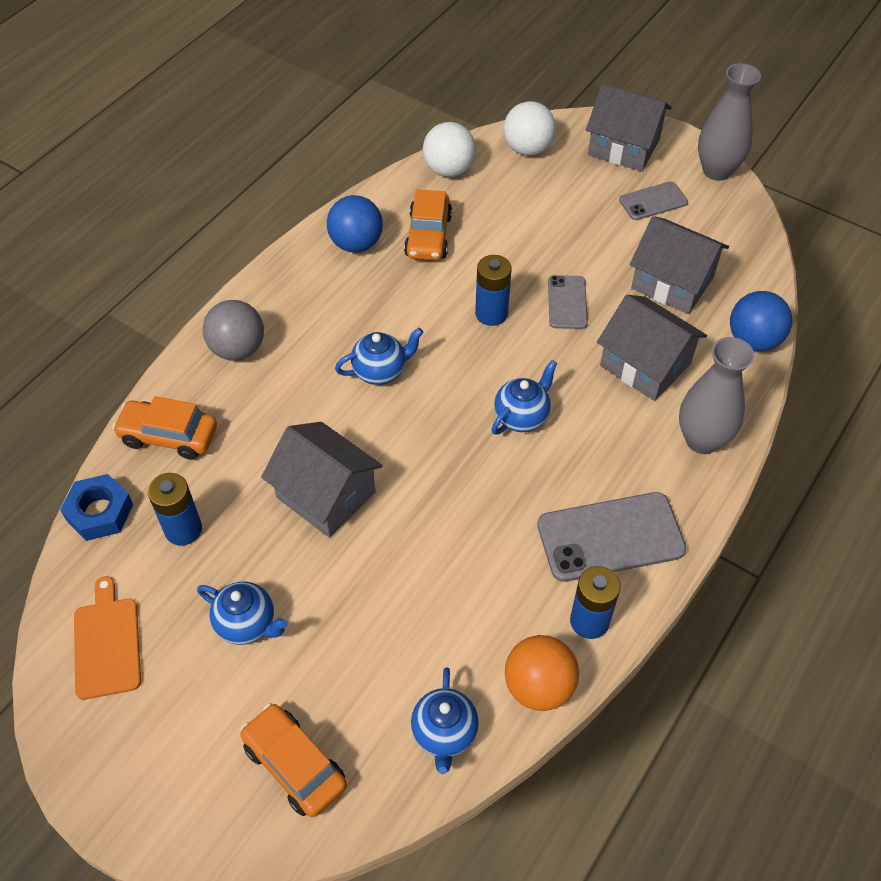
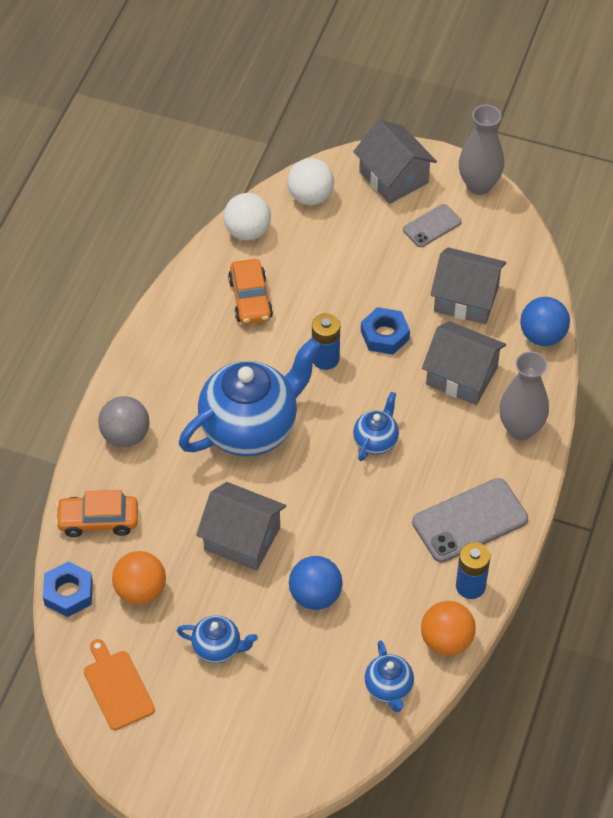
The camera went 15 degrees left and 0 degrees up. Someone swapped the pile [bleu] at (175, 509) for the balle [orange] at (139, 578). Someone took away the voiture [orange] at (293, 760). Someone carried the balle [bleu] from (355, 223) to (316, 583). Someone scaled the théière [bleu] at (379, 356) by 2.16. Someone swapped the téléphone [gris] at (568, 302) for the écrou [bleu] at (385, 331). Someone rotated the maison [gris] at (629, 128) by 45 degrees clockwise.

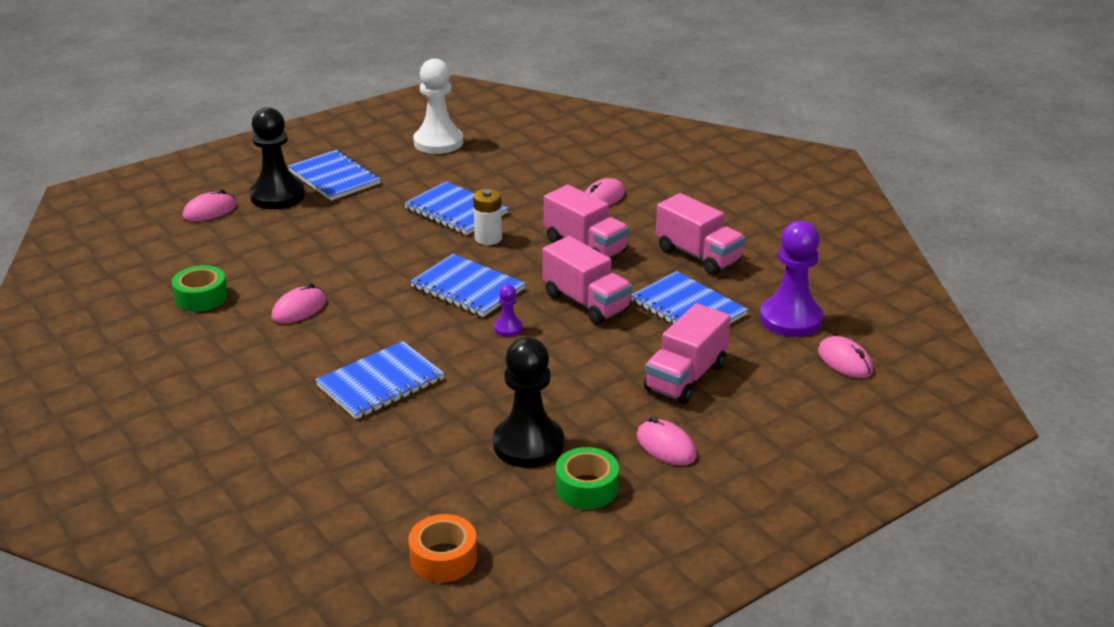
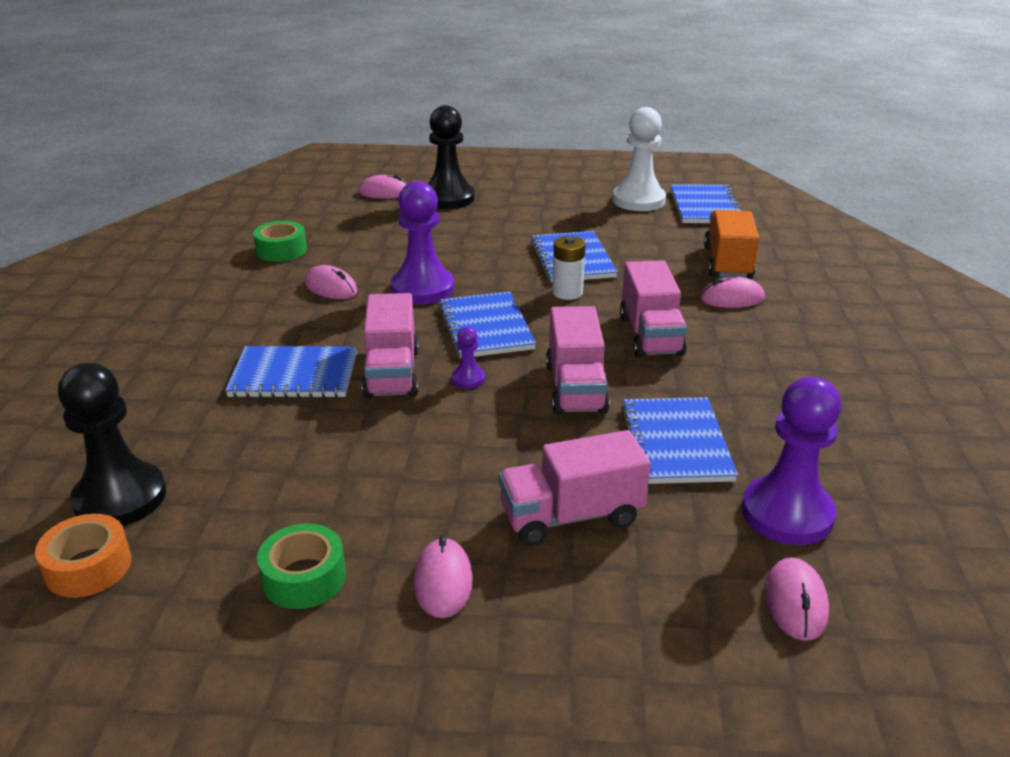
The camera went 40 degrees right and 0 degrees up. Someone rotated the souris [rose] at (299, 303) by 45 degrees clockwise. Someone carried the carnet [bleu] from (334, 175) to (706, 203). Someone carried the pion [noir] from (528, 402) to (112, 444). Someone carried the camion [rose] from (700, 234) to (390, 346). Someone put down the pion [violet] at (422, 242). Someone put down the camion [orange] at (731, 244).

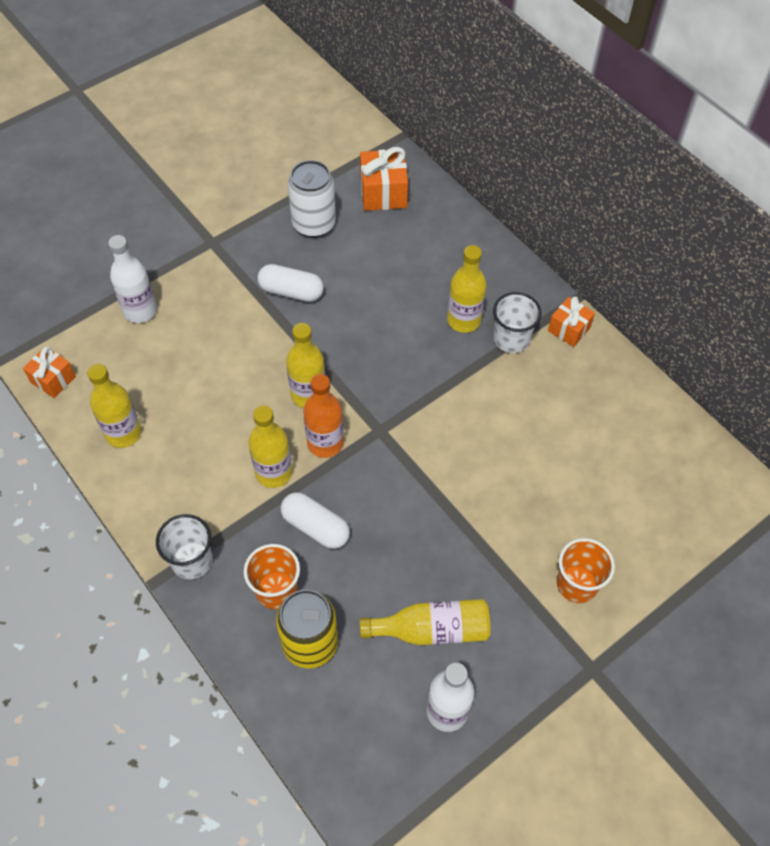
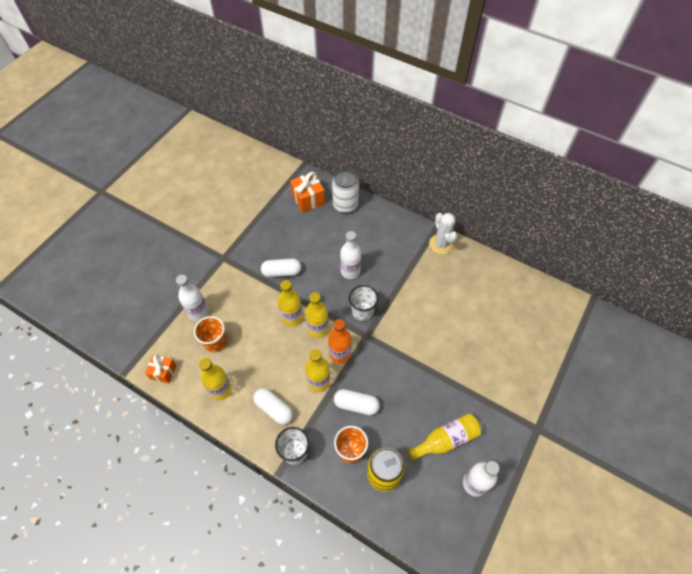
The camera went 20 degrees left and 0 degrees up. Someone carried the canette [blanc] from (312, 199) to (345, 191). Someone carried the bouteille [jaune] from (467, 289) to (290, 303). Someone carried the gobelet [blanc] from (517, 322) to (363, 303). Someone swapped the cadeau [orange] at (571, 321) for the cactus [blanc] at (443, 234). Someone carried the gobelet [orange] from (586, 570) to (210, 334). Someone put down the gélule [blanc] at (273, 406). Someone put down the bouteille [blanc] at (350, 255).

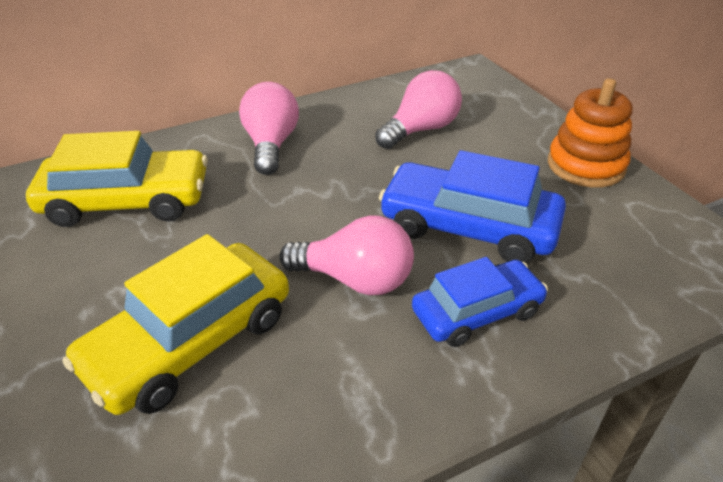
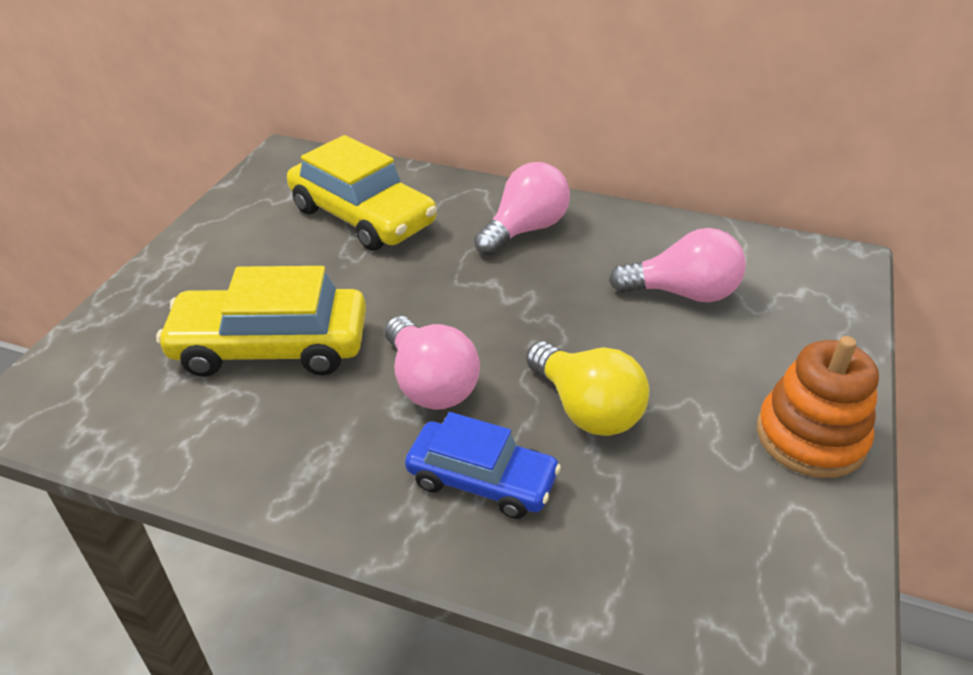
The camera went 45 degrees right and 0 degrees up. Someone swapped the voiture [bleu] at (472, 206) for the ampoule [jaune] at (587, 388).

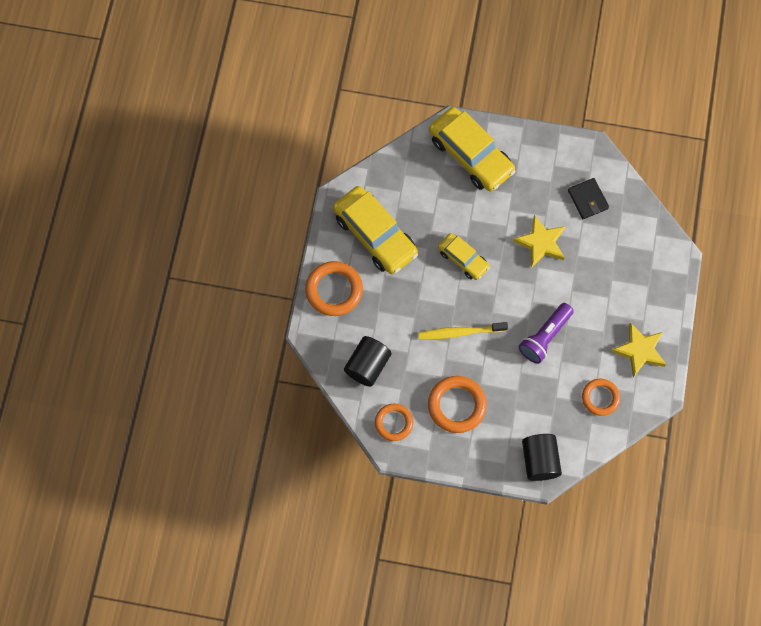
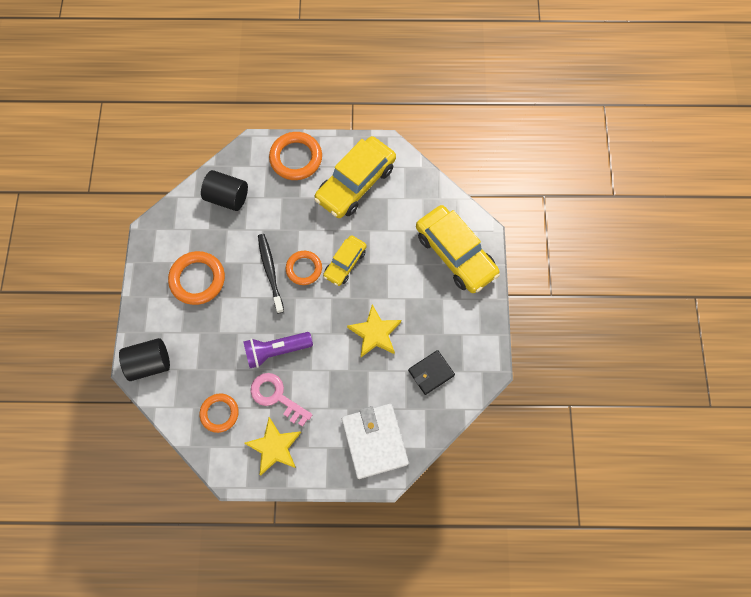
The camera went 80 degrees right and 0 degrees up. Someone carried the anneau [orange] from (394, 422) to (304, 268). Someone repainted the brosse à dents [jaune] at (463, 330), which became the brosse à dents [noir] at (271, 273). Someone rotated the voiture [jaune] at (472, 149) by 75 degrees counterclockwise. Someone rotated the lampe de poche [violet] at (546, 333) by 45 degrees counterclockwise. Someone put down the clé [rose] at (281, 400). Someone put down the portefeuille [blanc] at (375, 441).

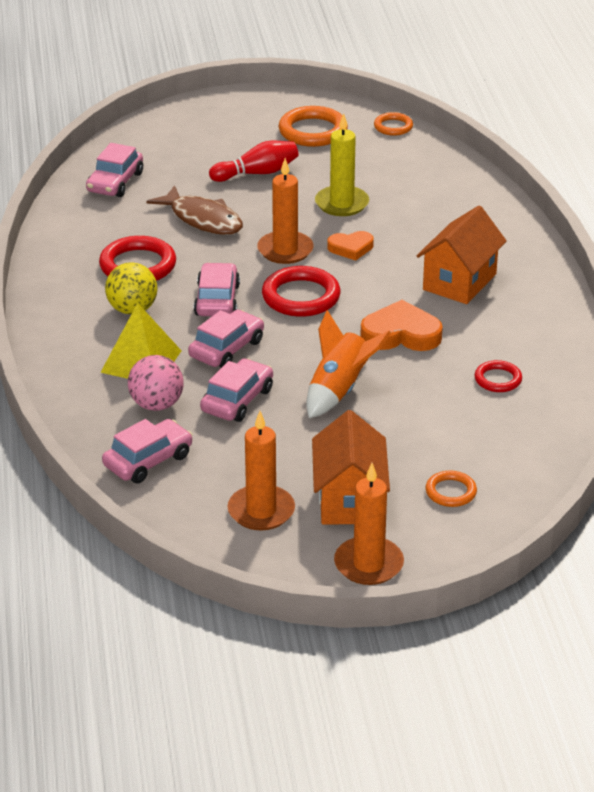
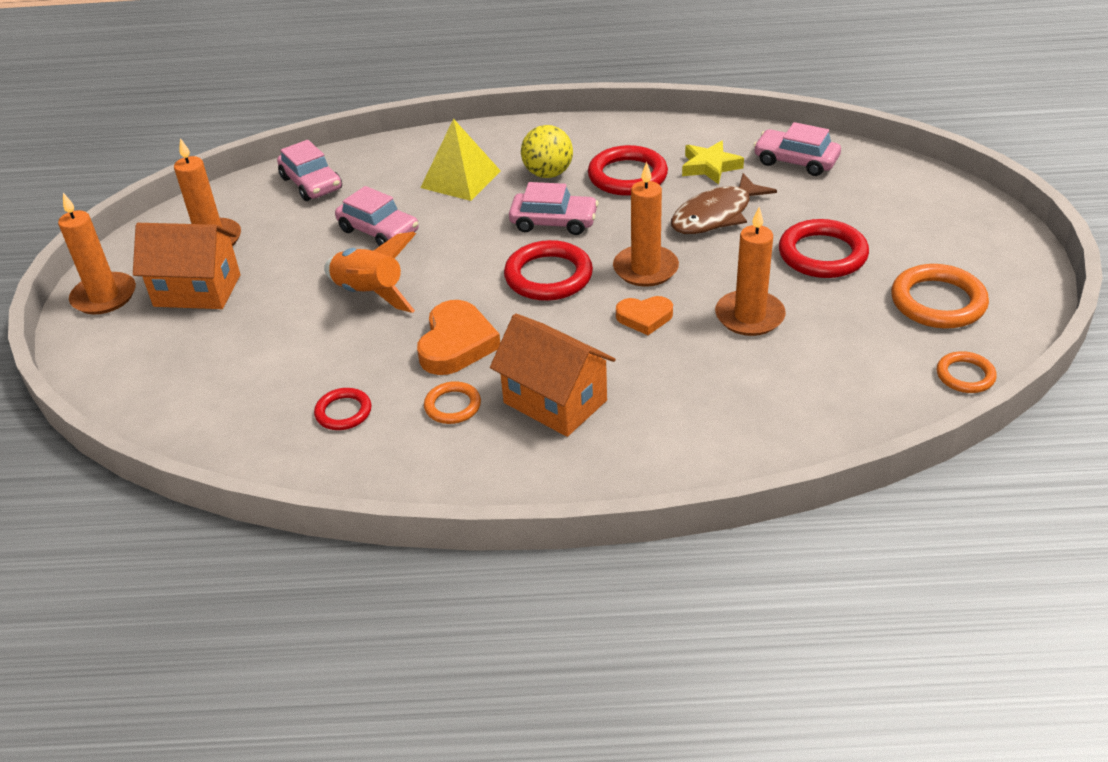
The camera went 100 degrees right and 5 degrees up. Someone took away the balle [rose] at (156, 383). Someone took away the voiture [rose] at (226, 339). Someone swapped the quille [rouge] at (254, 161) for the anneau [rouge] at (824, 248). Someone repainted the bougie [jaune] at (342, 164), which became the bougie [orange] at (750, 271). Someone rotated the cœur [orange] at (350, 245) by 90 degrees counterclockwise. Someone carried the anneau [orange] from (451, 488) to (452, 402). Someone put down the étoile [jaune] at (713, 162).

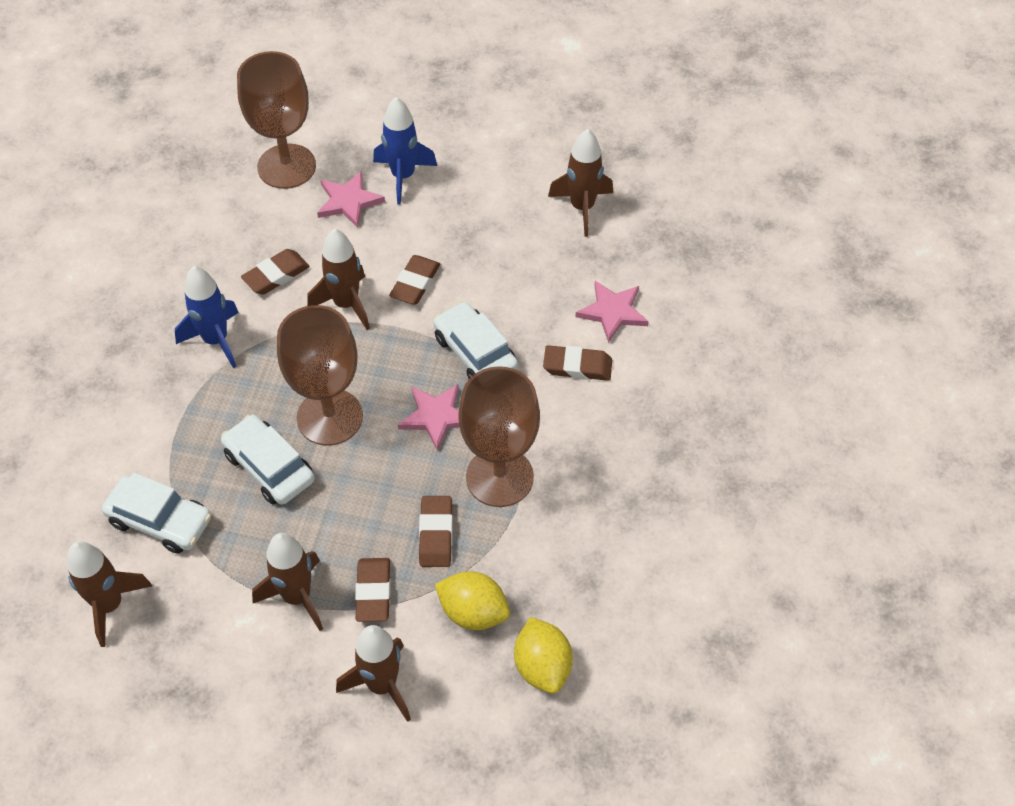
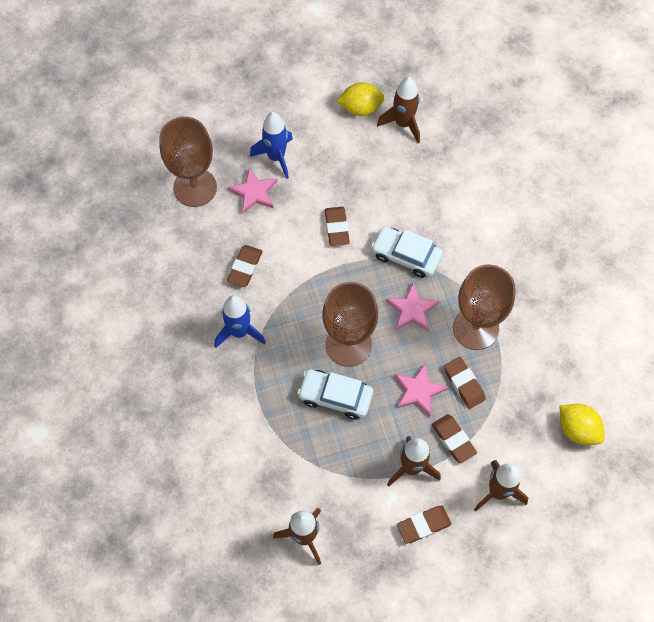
The camera went 30 degrees left and 10 degrees up. Someone took away the voiture [blanc] at (156, 513). Someone took away the fusée [marron] at (338, 279). Someone carried the citron [jaune] from (472, 600) to (361, 99). Someone carried the gomme [marron] from (577, 363) to (424, 525). Someone carried the étoile [rose] from (612, 312) to (421, 389).

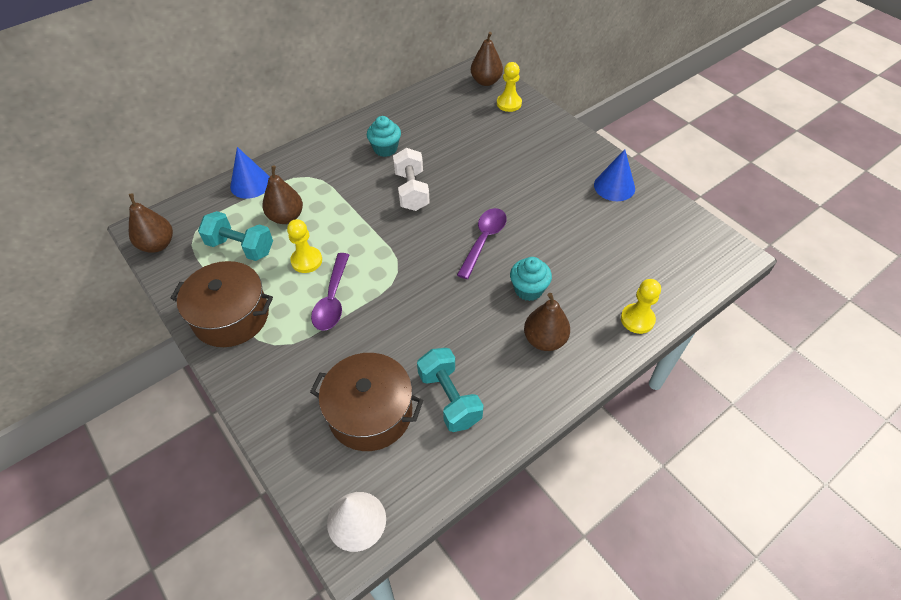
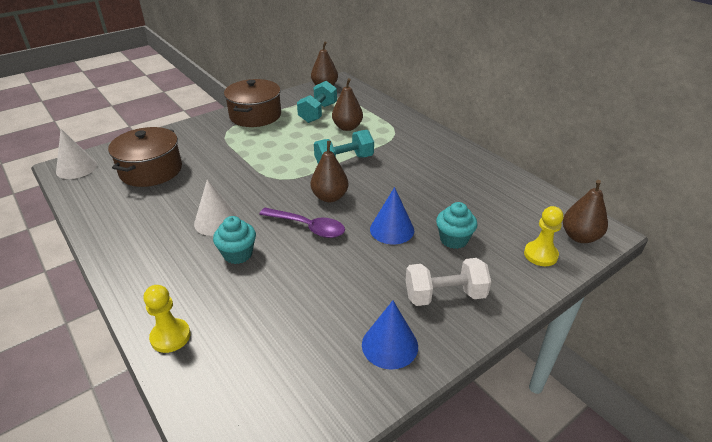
The camera went 90 degrees right and 15 degrees down. Someone carried the cône [bleu] from (250, 173) to (392, 215). Someone took away the pion [jaune] at (304, 246). Someone took away the cuillère [violet] at (330, 292). Someone carried the muffin [turquoise] from (384, 136) to (456, 225). Someone carried the haltère [blanc] from (411, 179) to (448, 282). Someone carried the haltère [turquoise] from (450, 390) to (344, 146). Someone carried the poire [marron] from (547, 322) to (329, 171). Someone put down the cône [blanc] at (216, 207).

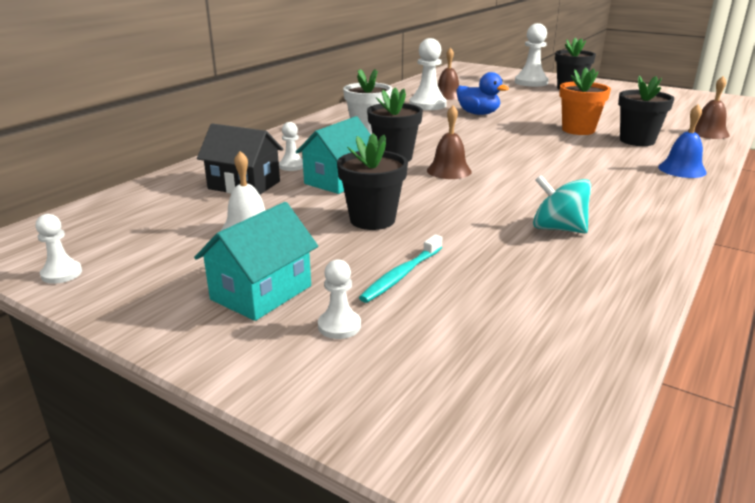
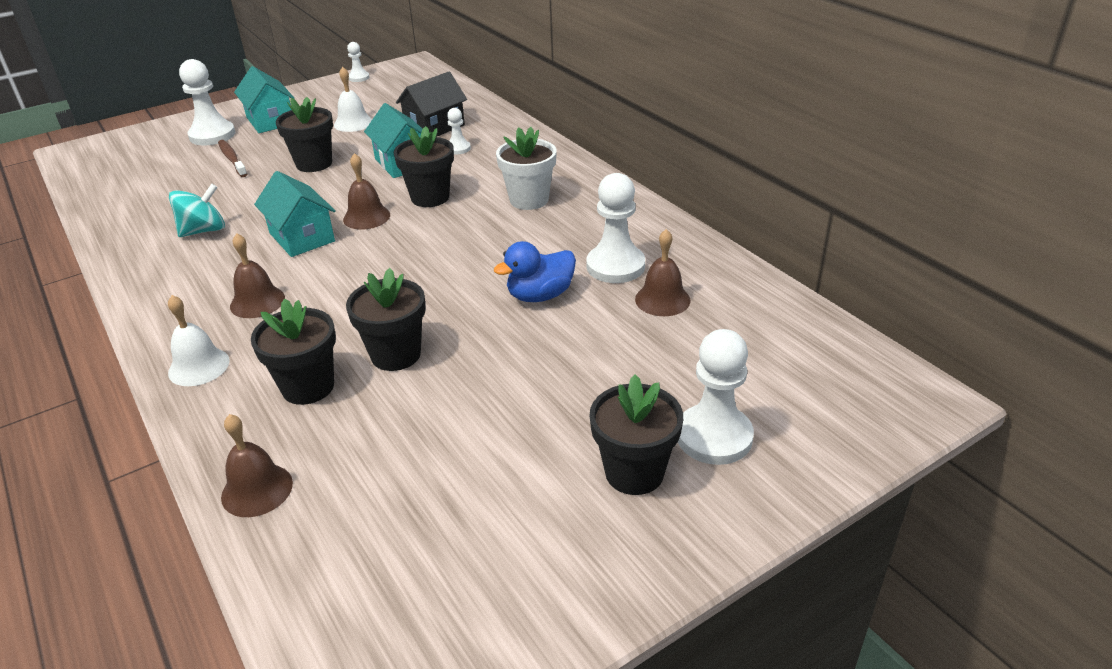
The camera went 115 degrees right and 10 degrees up. Someone scaled the pion [blanc] at (339, 299) by 1.90. Someone repainted the brosse à dents [turquoise] at (400, 268), which became the brosse à dents [marron] at (232, 158). Someone repainted the pot de fleurs [orange] at (585, 101), which became the pot de fleurs [noir] at (386, 319). Someone repainted the cloche [bleu] at (682, 141), which became the cloche [blanc] at (199, 340). Someone put down the cloche [marron] at (257, 275). Someone put down the maison [turquoise] at (295, 214).

